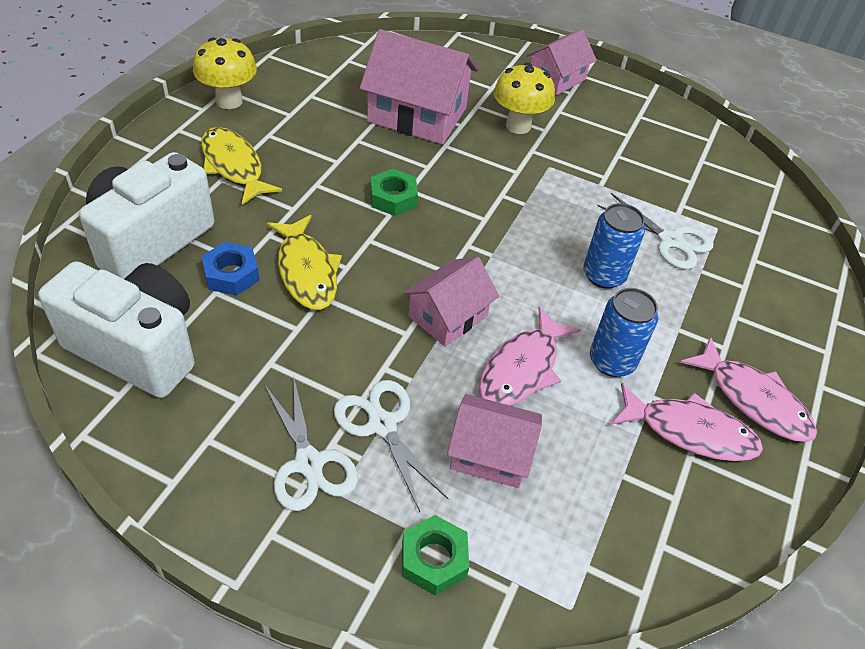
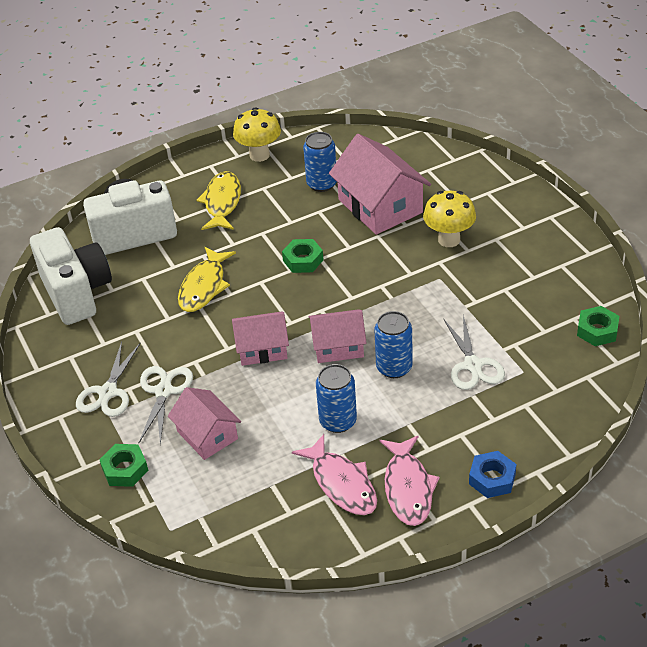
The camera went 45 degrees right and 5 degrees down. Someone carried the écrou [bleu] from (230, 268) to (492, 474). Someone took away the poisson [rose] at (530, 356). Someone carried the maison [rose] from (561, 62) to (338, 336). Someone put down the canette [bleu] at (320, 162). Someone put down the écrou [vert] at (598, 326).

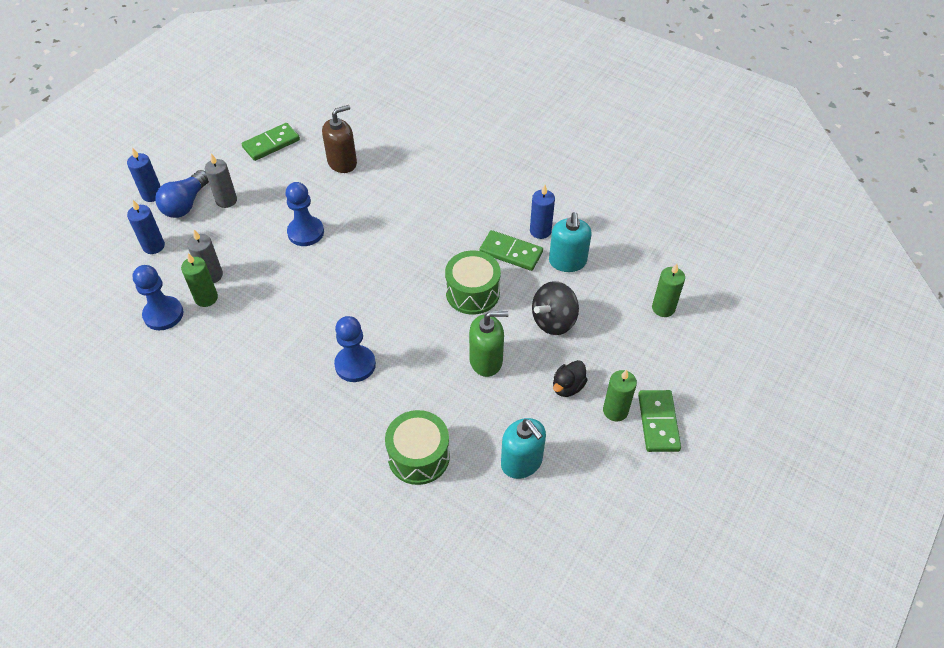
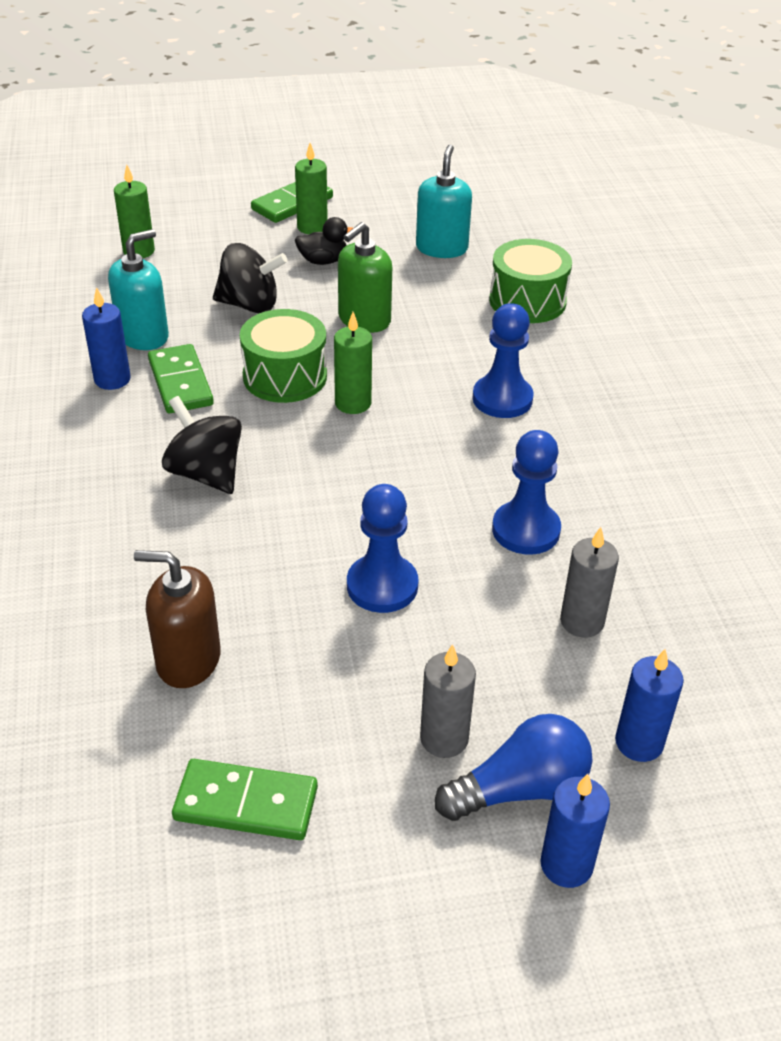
The camera went 135 degrees left and 10 degrees down. Someone carried the pion [bleu] from (158, 297) to (526, 492). Someone carried the bougie [vert] from (199, 280) to (353, 363). Someone rotated the distributeur de savon [vert] at (489, 344) by 90 degrees counterclockwise. Someone put down the toupie [noir] at (202, 445).

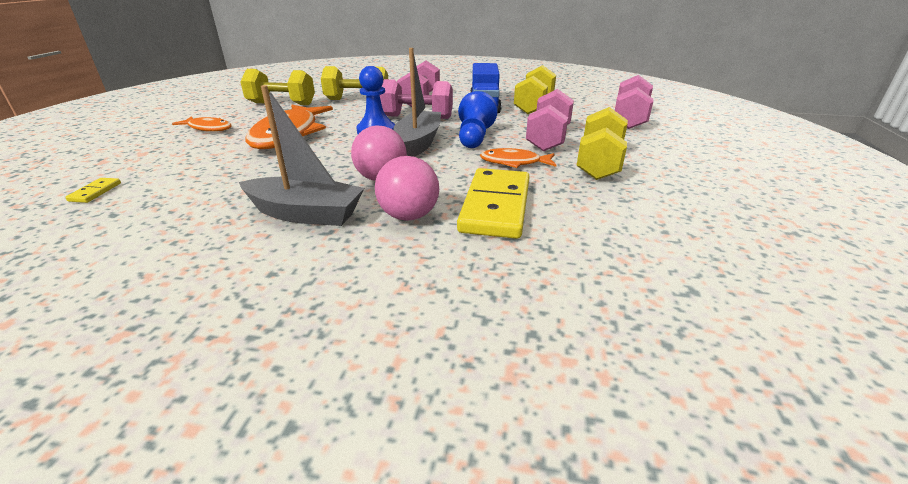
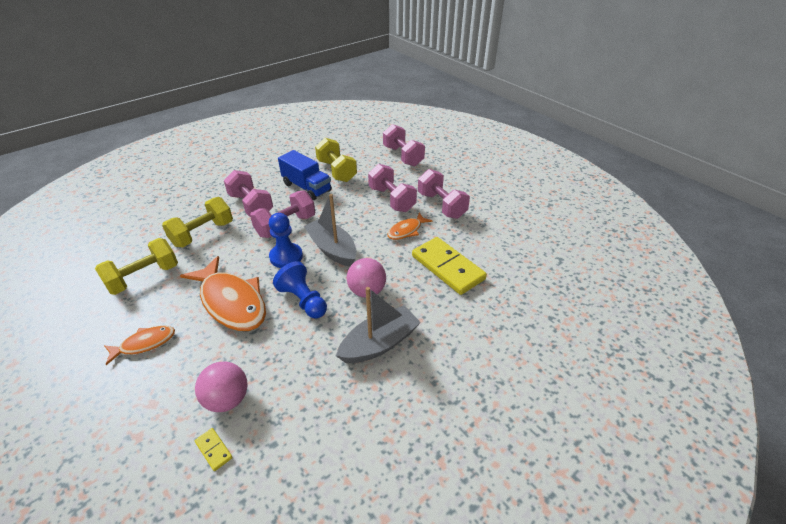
The camera went 50 degrees left and 10 degrees up. Someone carried the balle [rose] from (407, 188) to (221, 386). Someone carried the pion [bleu] from (478, 119) to (300, 290). Someone repainted the haltère [jaune] at (602, 143), which became the haltère [rose] at (444, 194).

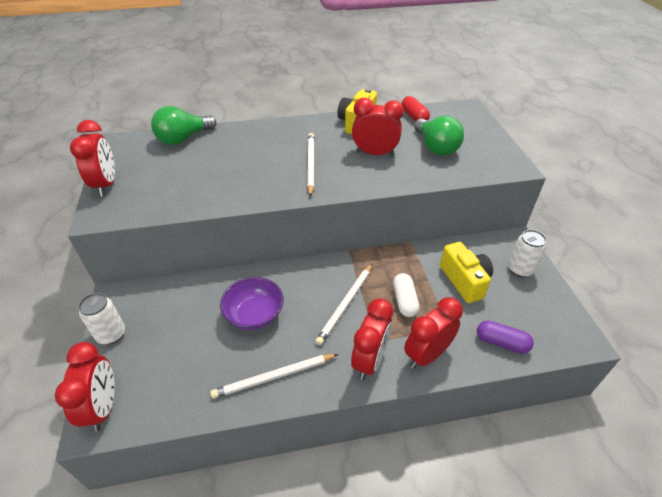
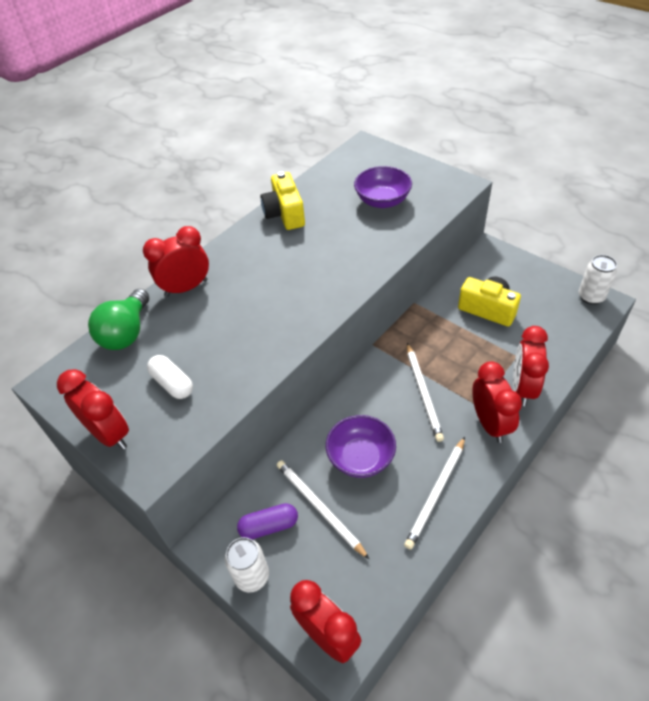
The camera went 35 degrees left and 5 degrees up. Someone carried the crayon [blanc] from (310, 165) to (323, 510). Someone carried the réveil [rouge] from (378, 127) to (176, 261). Someone carried the gélule [blanc] from (406, 295) to (170, 377). Someone took away the gélule [rouge] at (415, 109). Someone swapped the ampoule [vert] at (439, 136) for the bol [violet] at (383, 187). Someone carried the gélule [violet] from (505, 337) to (267, 521). Someone carried the canette [blanc] from (527, 254) to (598, 280).

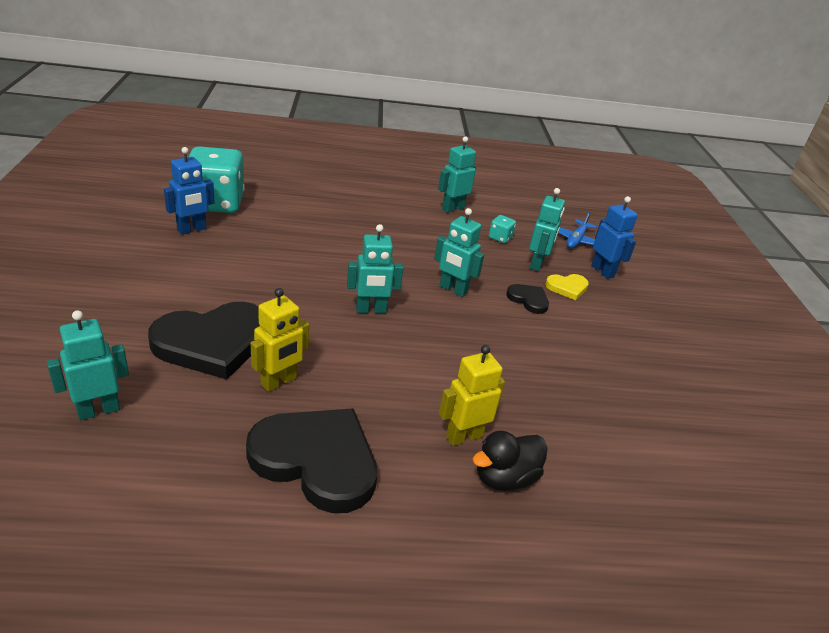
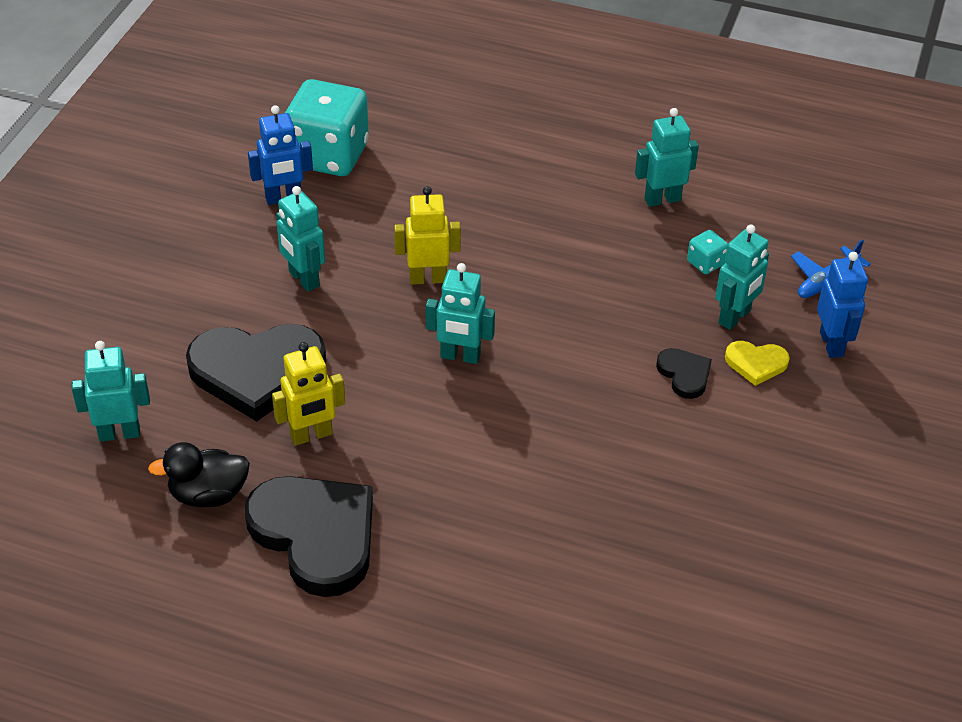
The camera went 25 degrees right and 10 degrees up. Someone carried the robot [turquoise] from (459, 252) to (300, 239). Someone carried the robot [jaune] from (472, 395) to (427, 235). Someone carried the canard [noir] from (510, 461) to (199, 474).

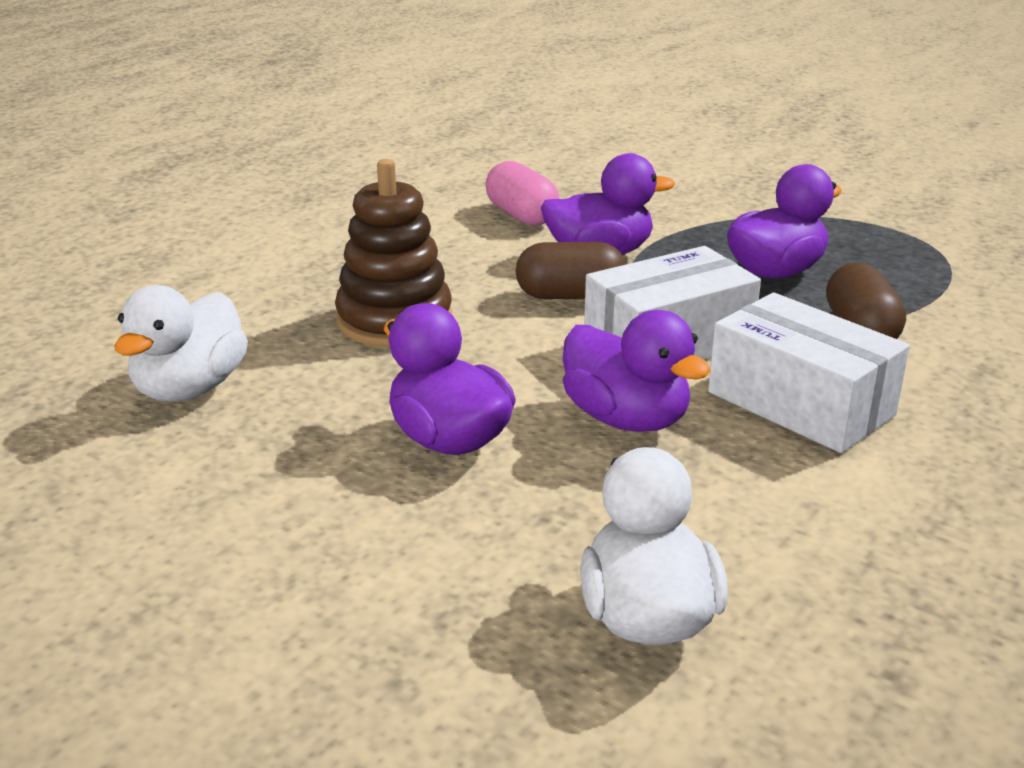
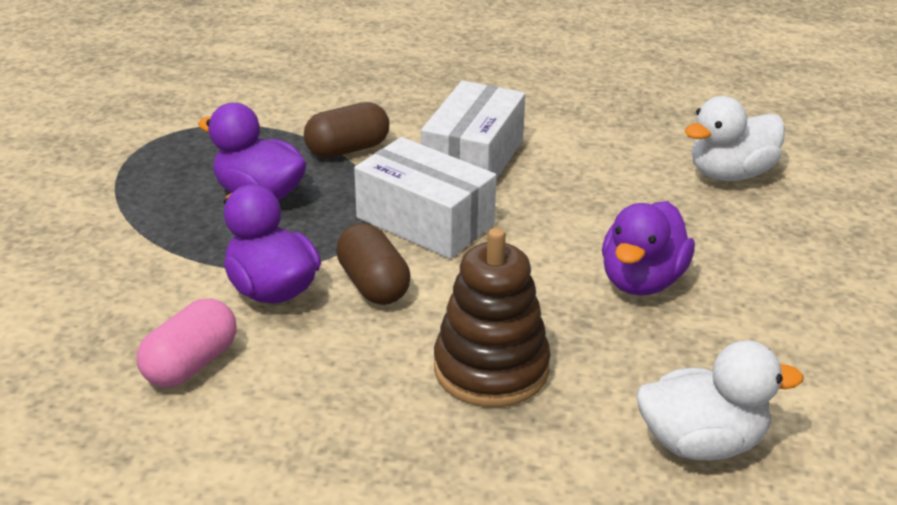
The camera went 115 degrees left and 5 degrees up. Someone took away the canard [violet] at (637, 371).

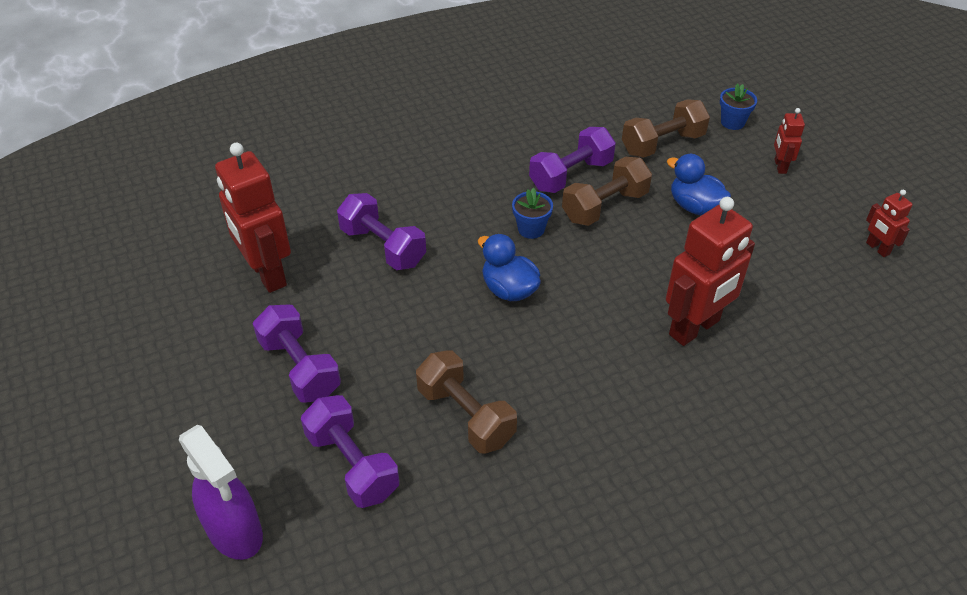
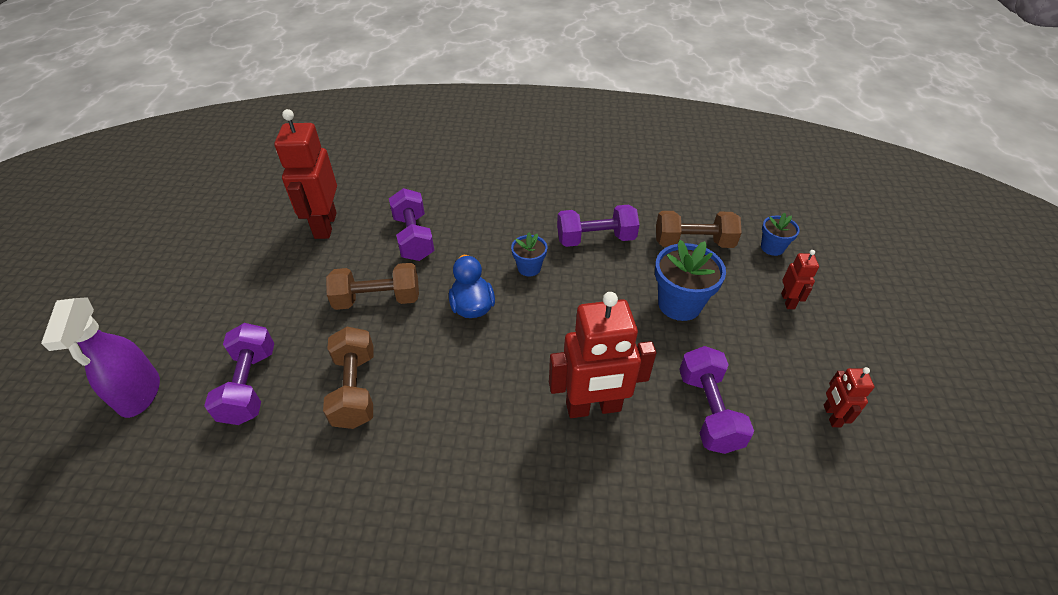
The camera went 30 degrees right and 0 degrees up. Someone carried the haltère [violet] from (297, 354) to (716, 400). Someone carried the haltère [marron] from (607, 191) to (372, 286). Someone swapped the canard [bleu] at (699, 184) for the pot de fleurs [bleu] at (690, 280). Someone rotated the robot [rouge] at (789, 141) by 150 degrees clockwise.

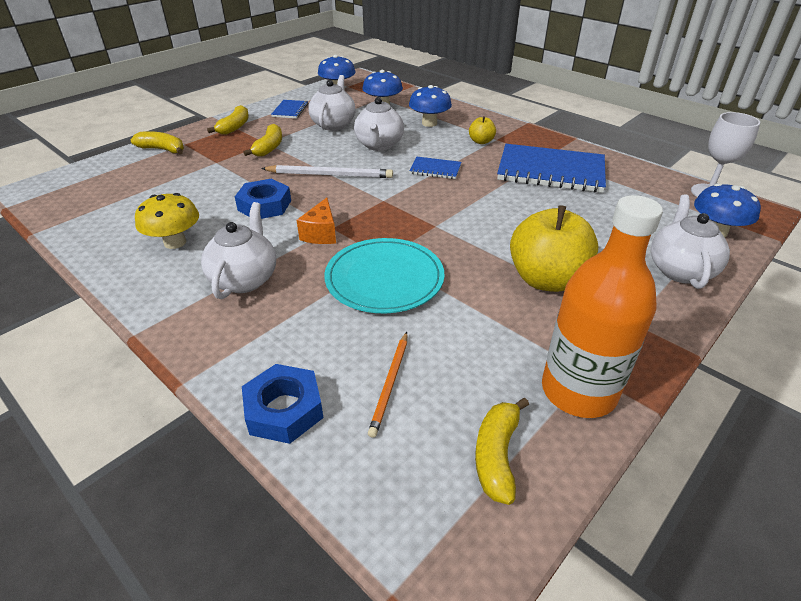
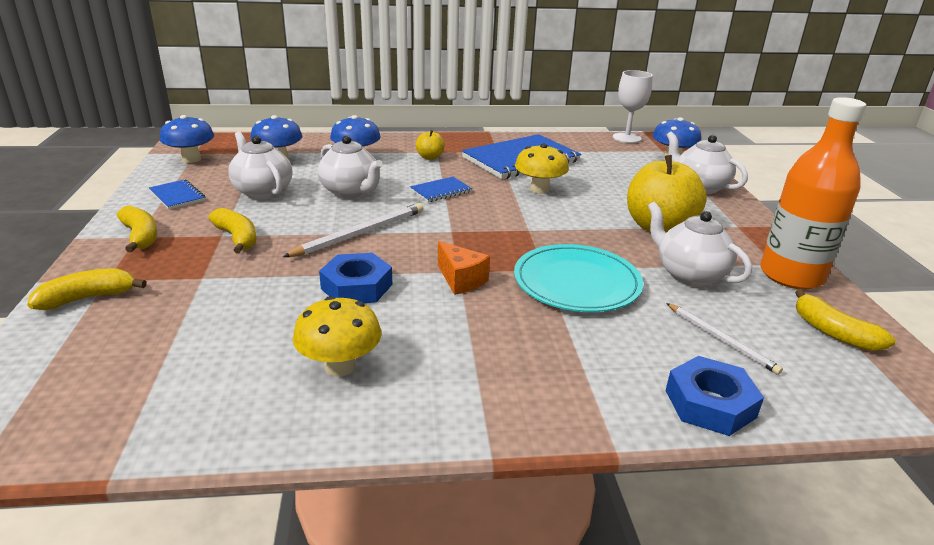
The camera went 50 degrees left and 10 degrees down. Someone carried the théière [blanc] from (238, 250) to (700, 244). Someone repainted the crayon [orange] at (387, 385), which became the crayon [blanc] at (724, 339). Someone put down the champignon [jaune] at (542, 169).

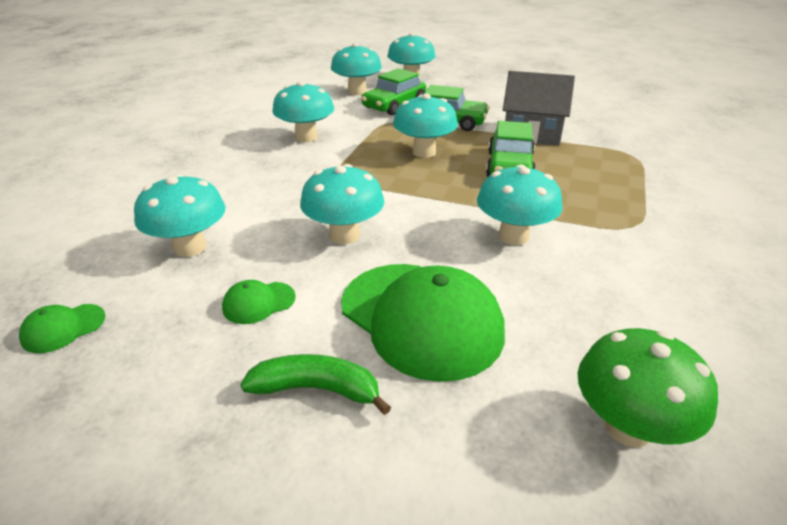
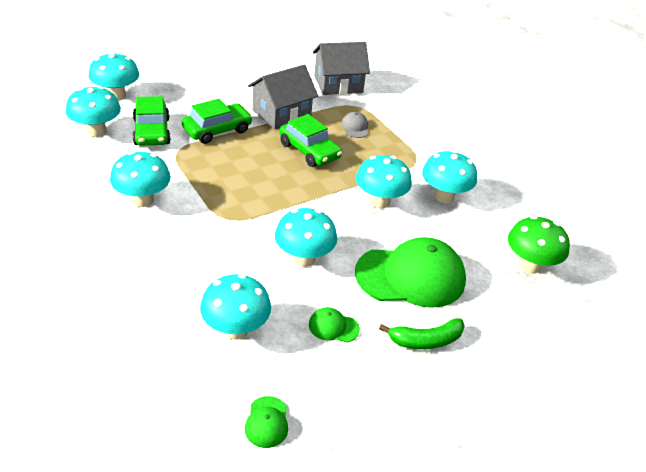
The camera went 55 degrees left and 5 degrees up. Someone rotated the casquette [vert] at (259, 302) by 90 degrees clockwise. Someone rotated the banane [vert] at (315, 384) by 150 degrees counterclockwise. Someone carried the champignon [turquoise] from (425, 126) to (449, 176). Someone put down the maison [gris] at (341, 68). Someone put down the casquette [gris] at (354, 125).

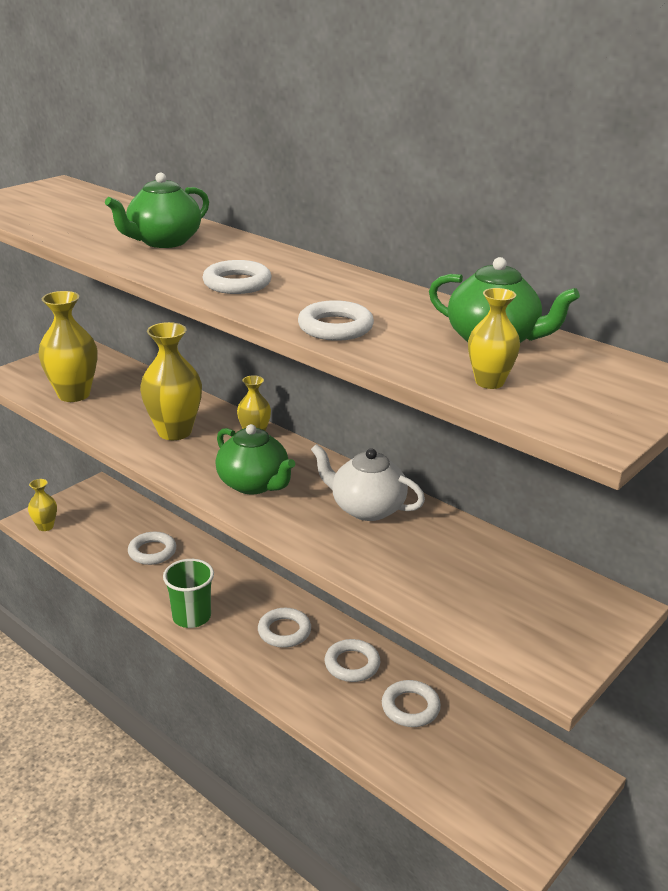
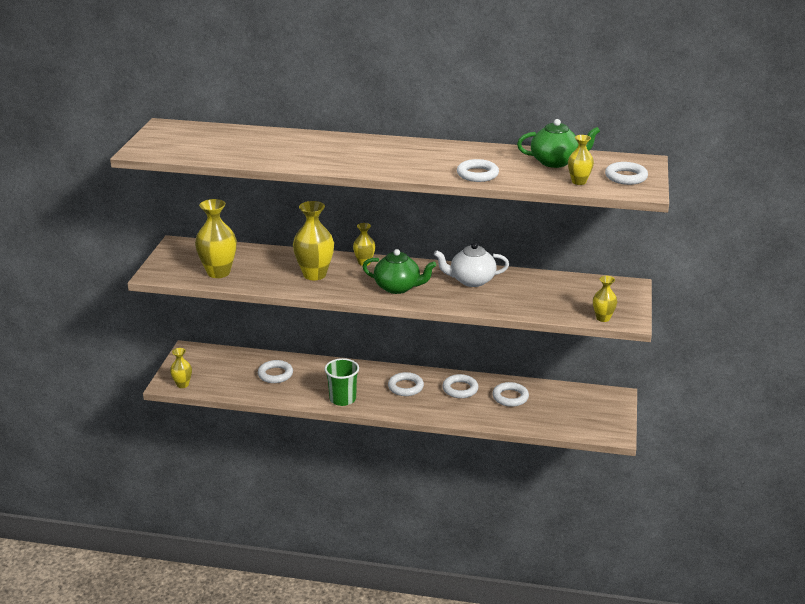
The camera went 30 degrees left and 0 degrees up. Someone took away the théière [vert] at (157, 210). Someone carried the anneau [blanc] from (236, 277) to (626, 173). Someone put down the vase [jaune] at (605, 299).

